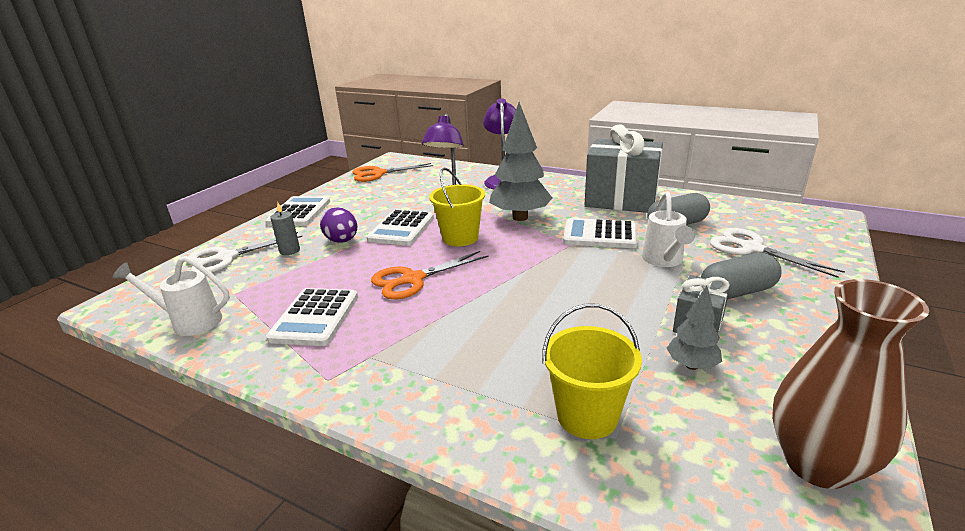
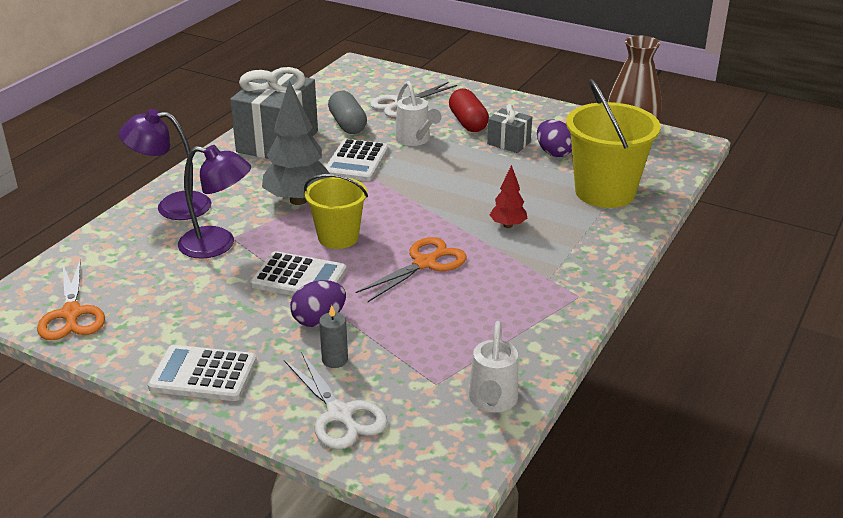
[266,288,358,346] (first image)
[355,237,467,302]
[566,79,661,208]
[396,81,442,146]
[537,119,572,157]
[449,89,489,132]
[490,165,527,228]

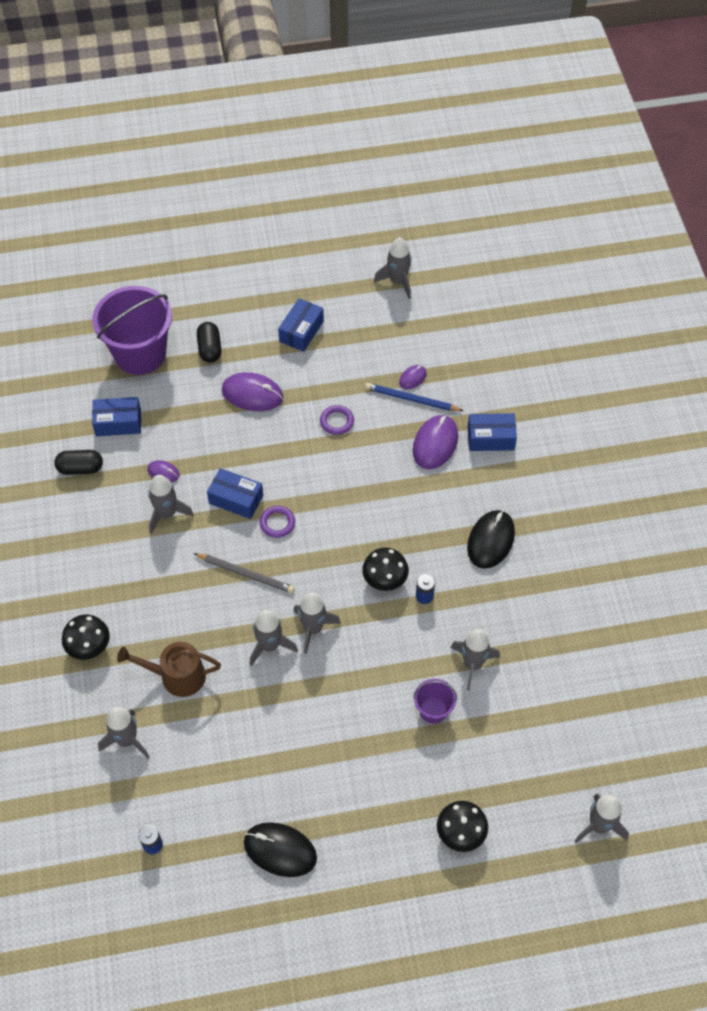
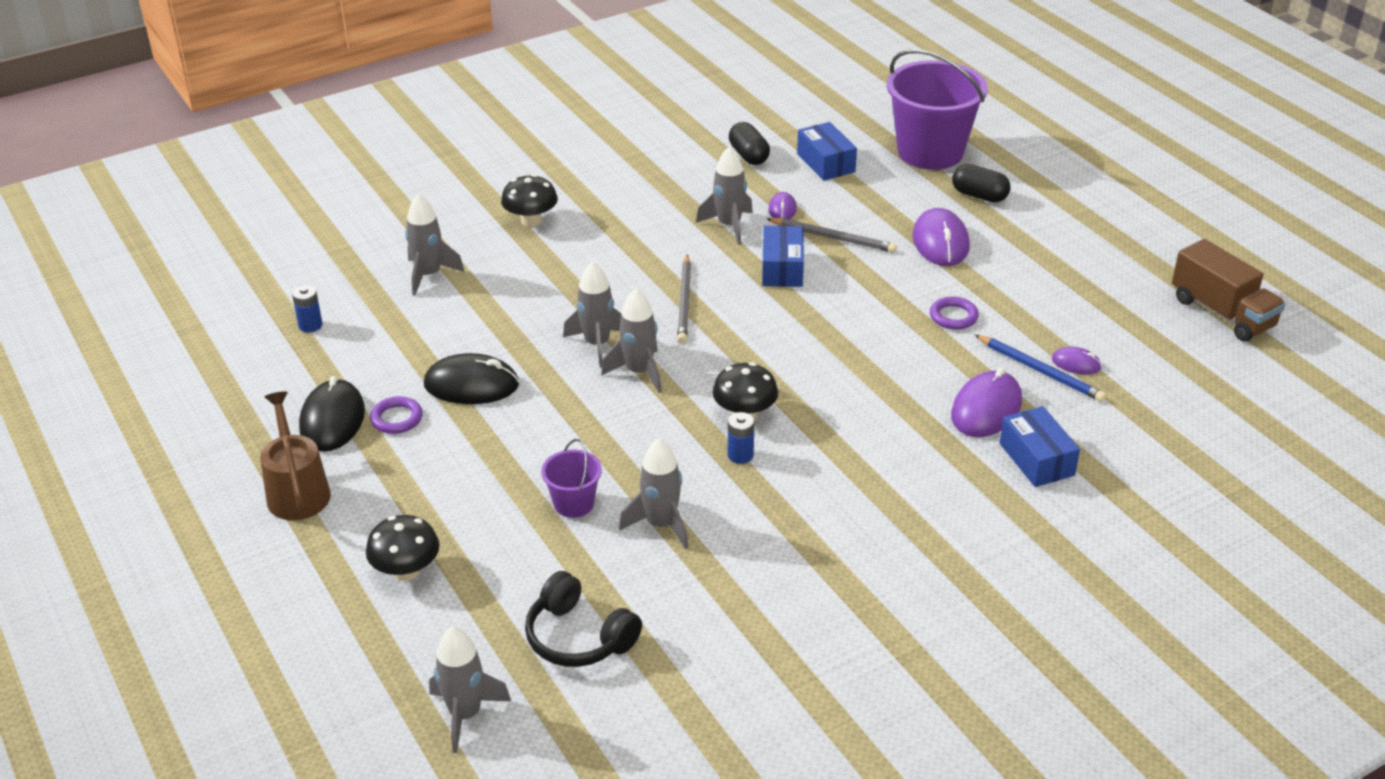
[260,391,331,520]
[952,164,1011,202]
[370,396,423,434]
[278,298,324,352] (first image)
[975,335,1106,402]
[1172,239,1286,341]
[951,367,1022,437]
[424,353,519,404]
[525,571,642,667]
[767,218,897,252]

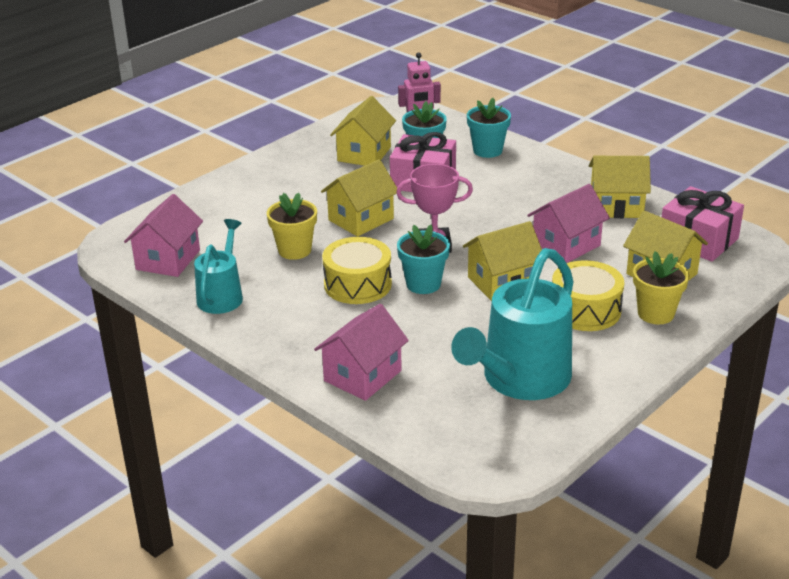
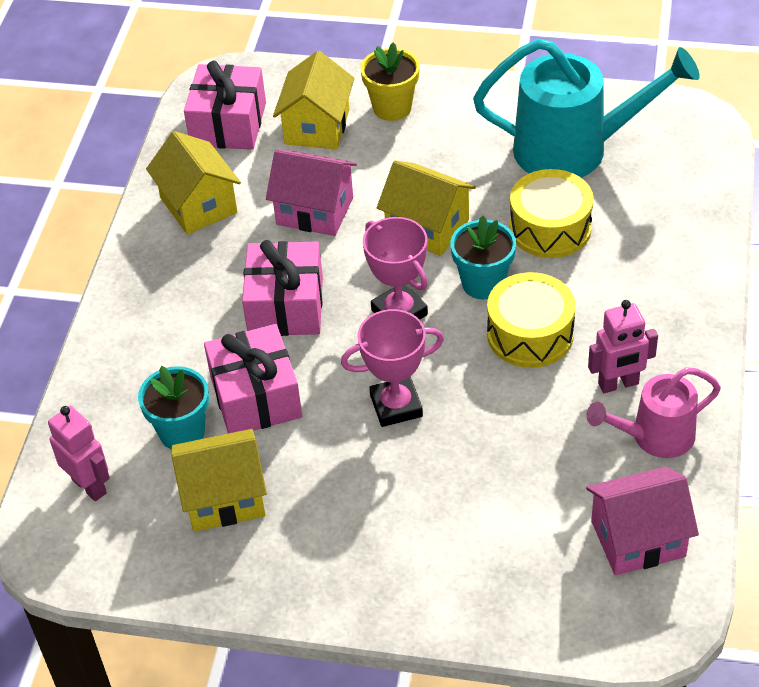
[587,367,721,458]
[267,192,317,260] (first image)
[314,304,409,401] (first image)
[341,309,444,427]
[467,98,511,158] (first image)
[510,169,594,258]
[242,240,323,336]
[588,300,658,393]

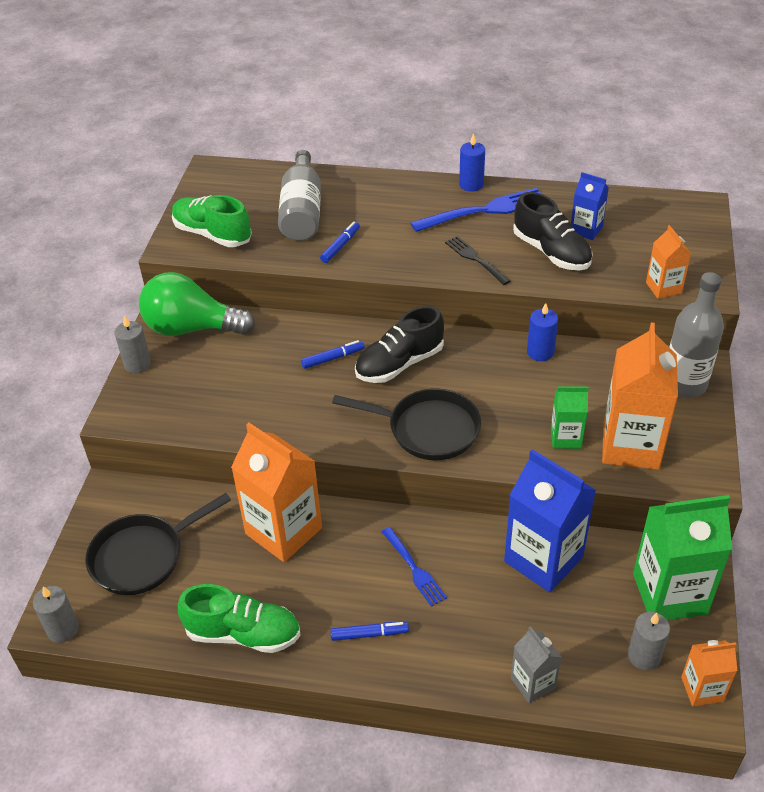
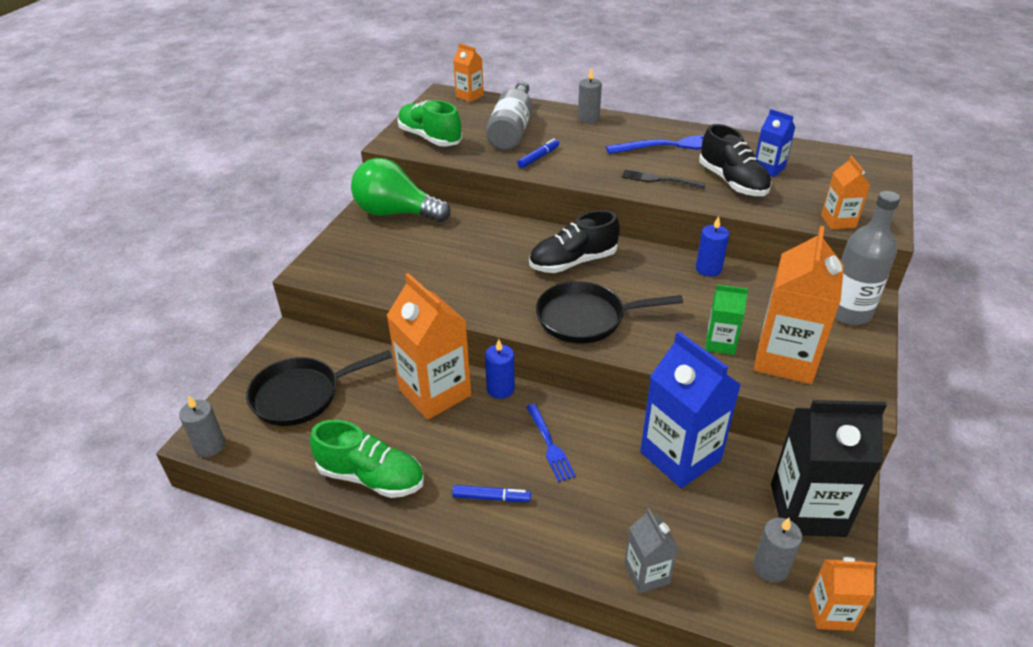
[578,68,602,123]
[301,340,365,369] (first image)
[536,281,683,344]
[622,169,705,189]
[485,339,515,399]
[771,400,887,537]
[453,43,484,102]

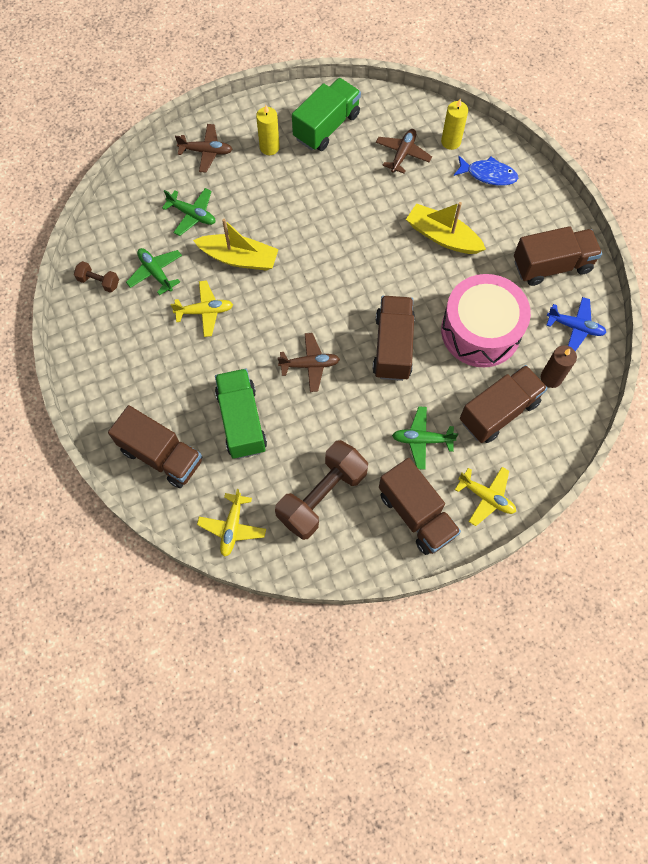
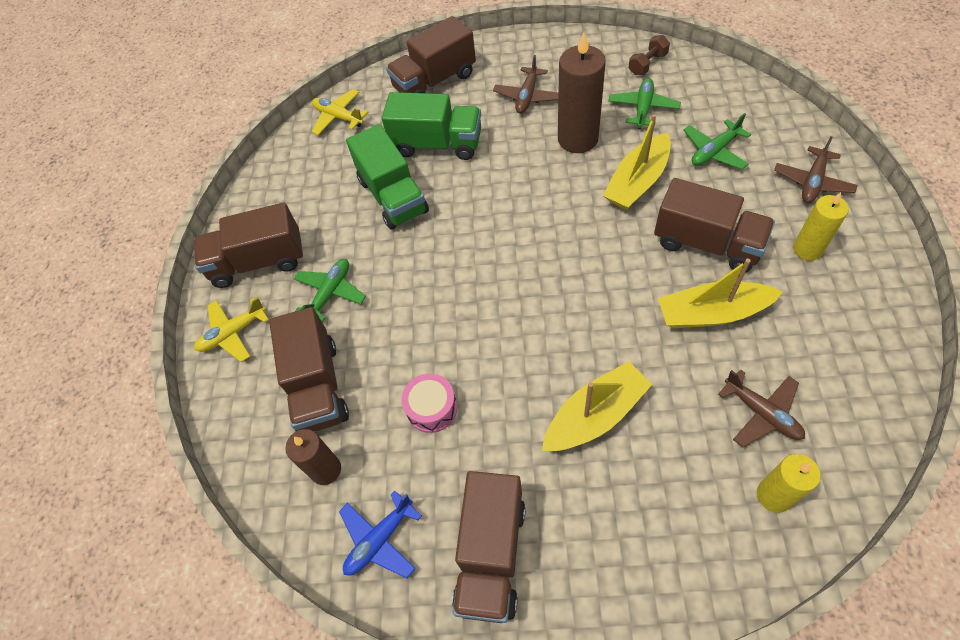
[608,78,681,129]
[558,32,606,153]
[275,440,368,540] (first image)
[493,55,558,114]
[346,124,429,230]
[654,178,775,273]
[401,374,457,433]
[454,156,518,186] (first image)
[658,259,783,328]

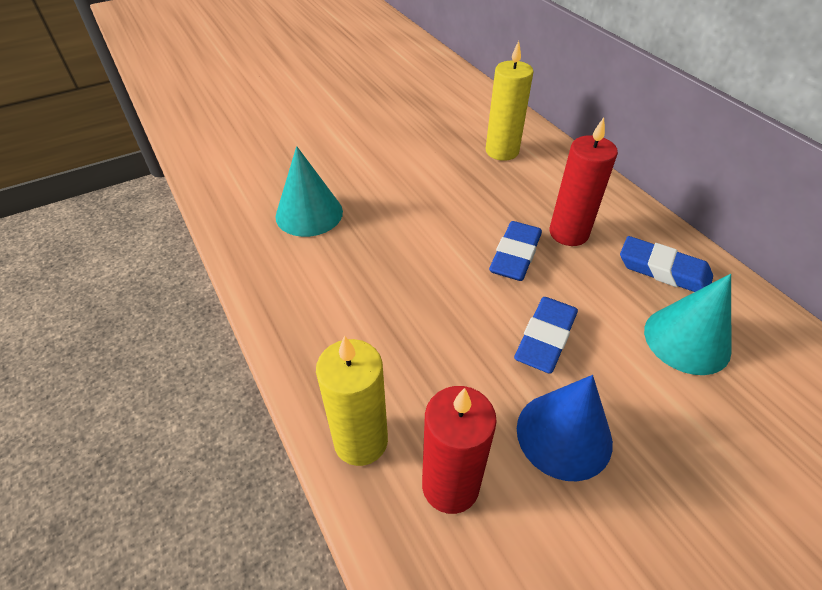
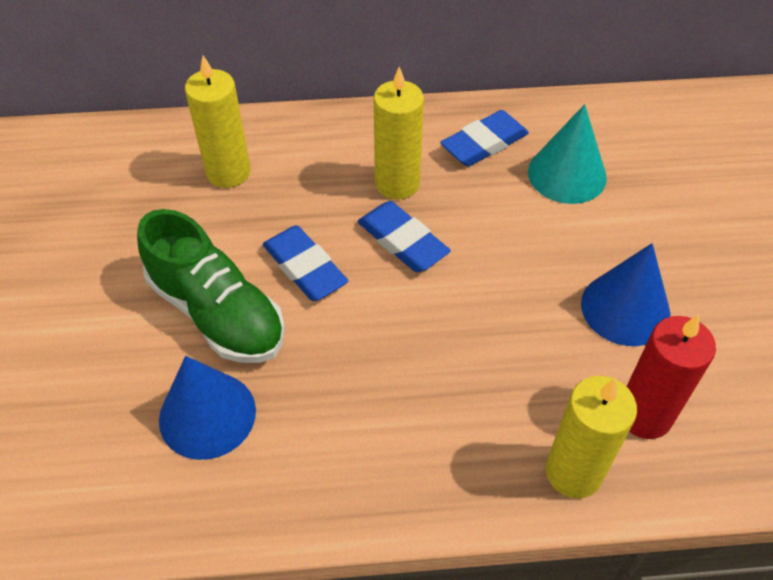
[159,356,256,460]
[263,225,348,301]
[374,67,424,200]
[137,209,285,363]

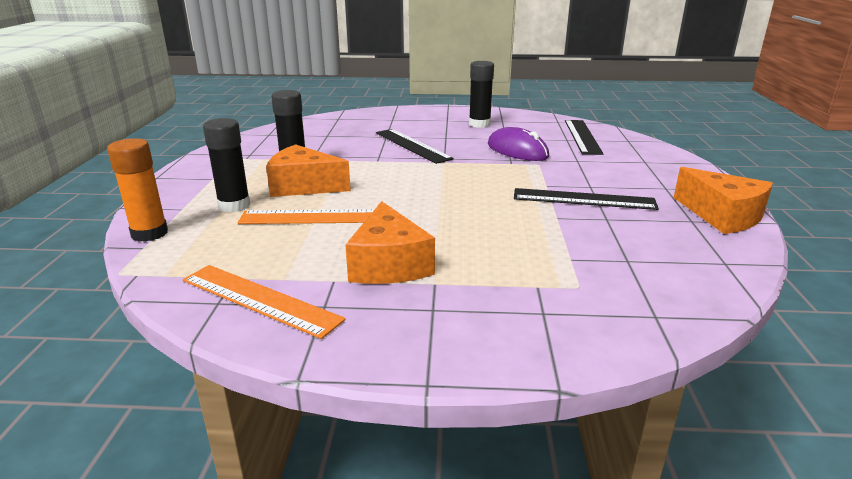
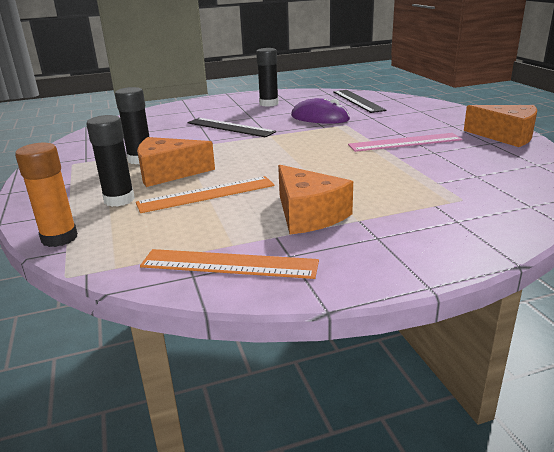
[348,133,462,152]

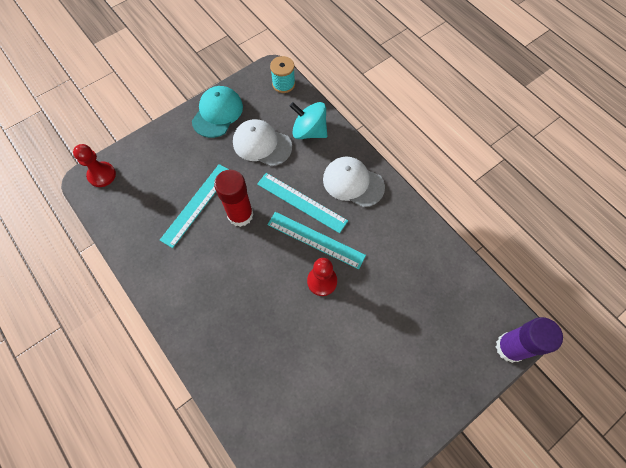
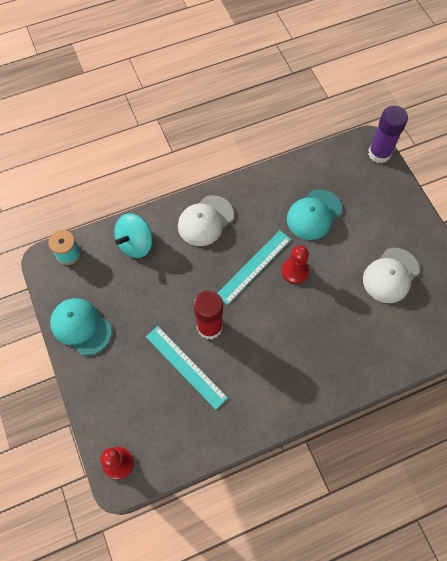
[363,248,419,303]
[257,173,348,233] (first image)
[287,189,342,240]

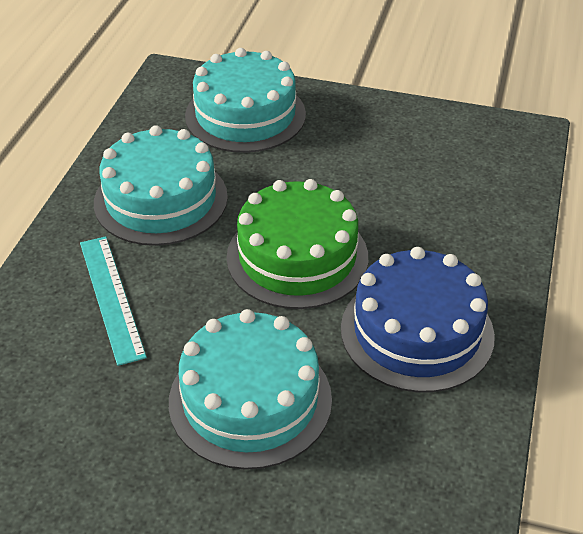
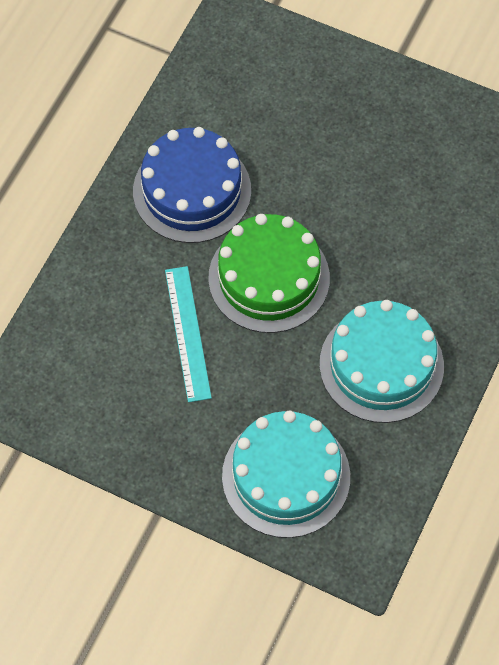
[165,266,212,402]
[169,309,332,470] (first image)

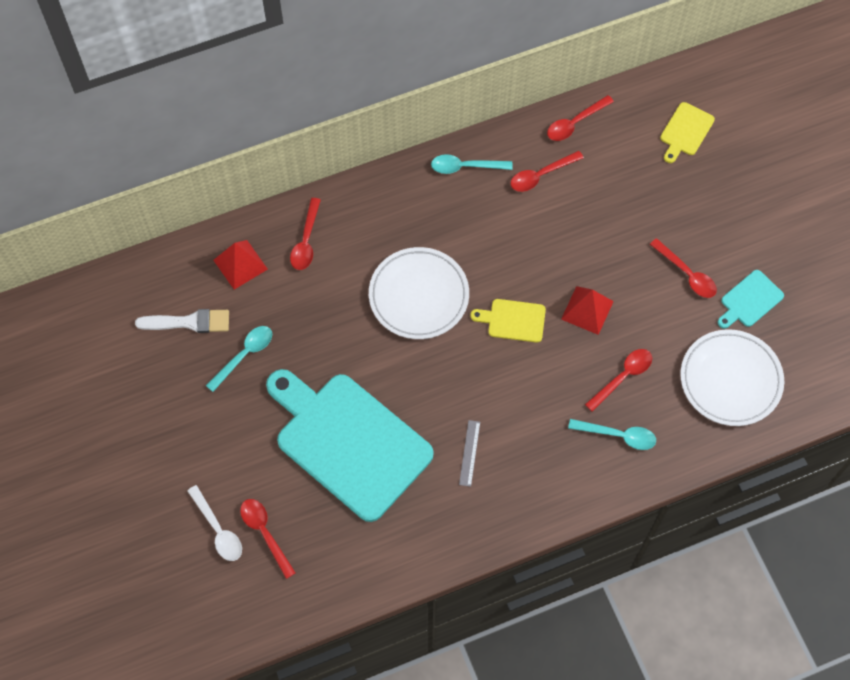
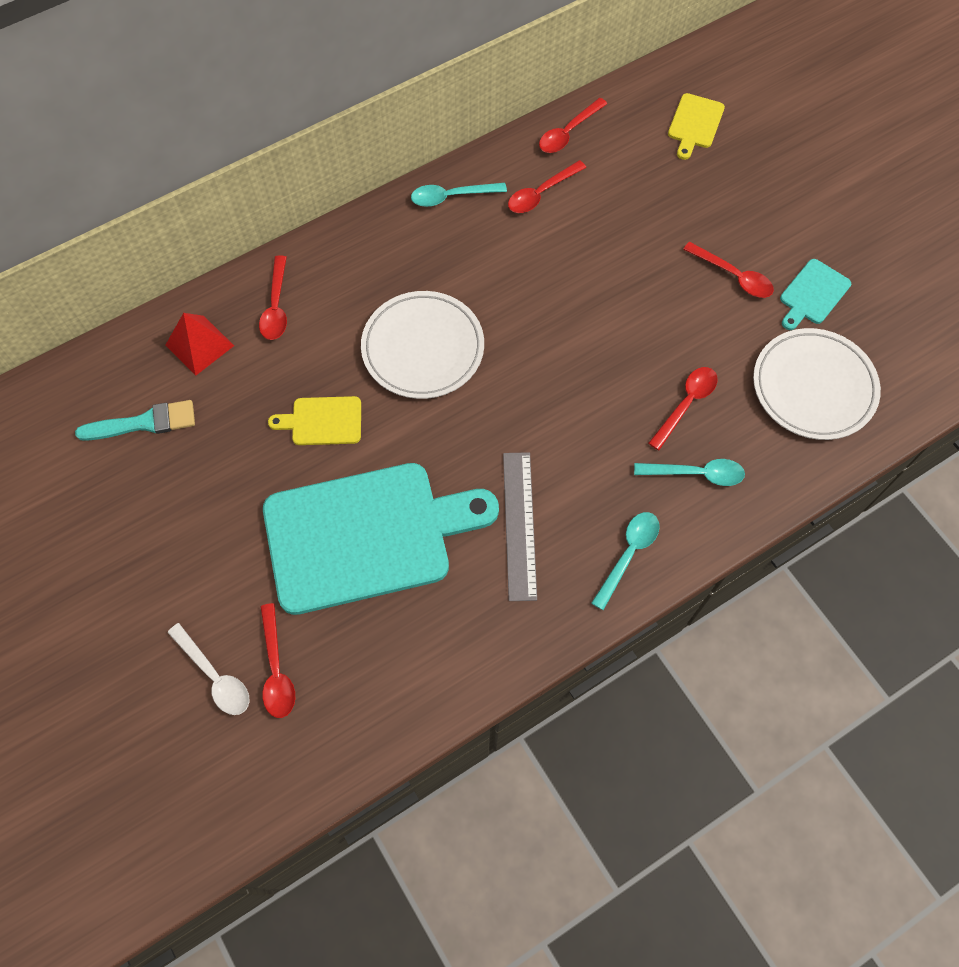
[75,400,195,441]
[591,512,660,610]
[260,603,295,718]
[263,463,499,615]
[503,452,537,601]
[268,396,361,445]
[561,286,614,335] (first image)

